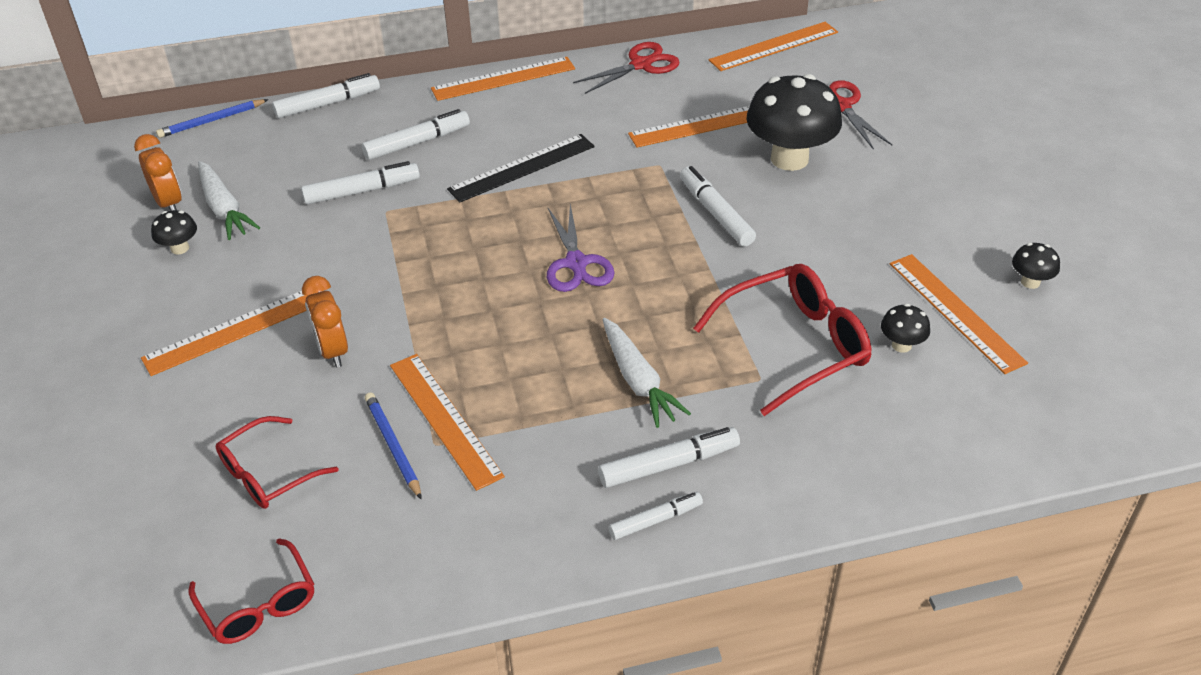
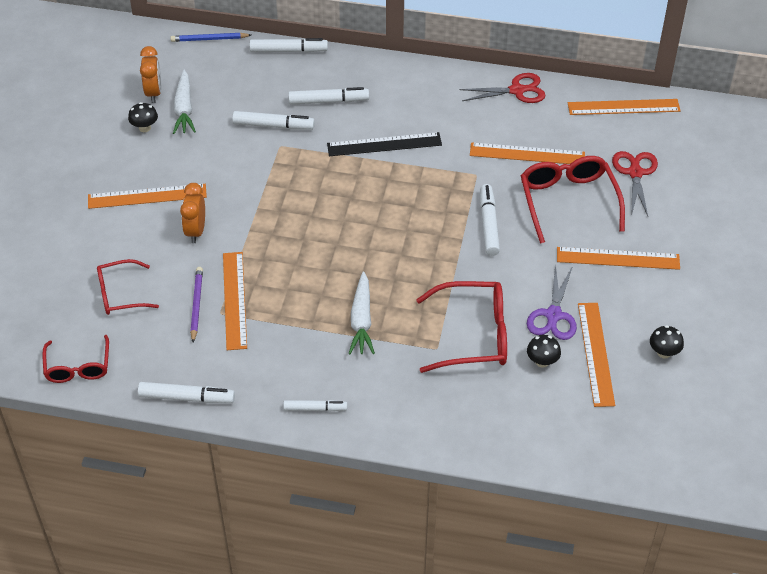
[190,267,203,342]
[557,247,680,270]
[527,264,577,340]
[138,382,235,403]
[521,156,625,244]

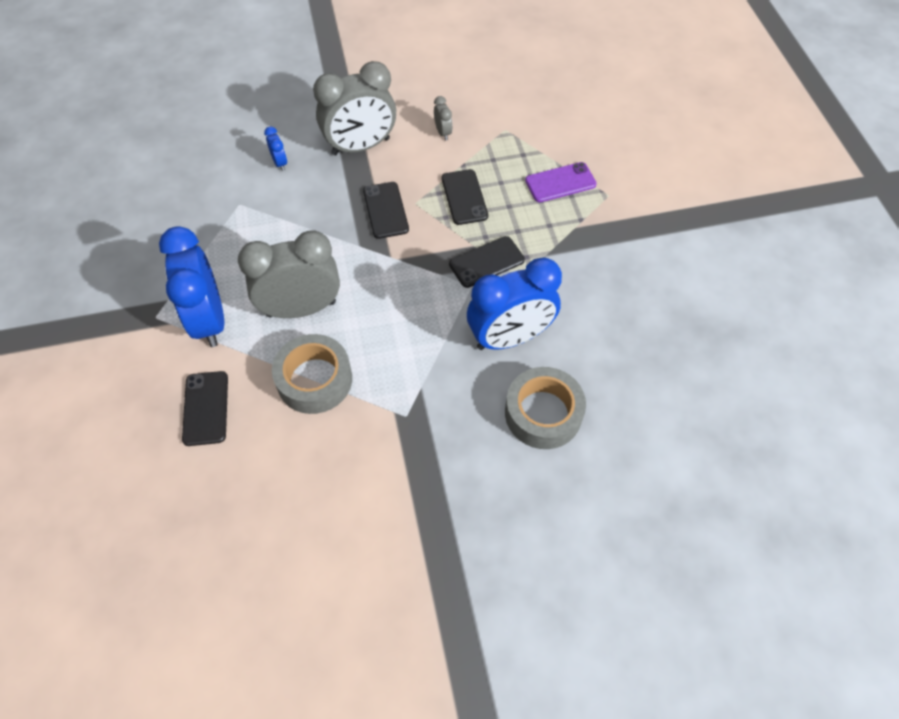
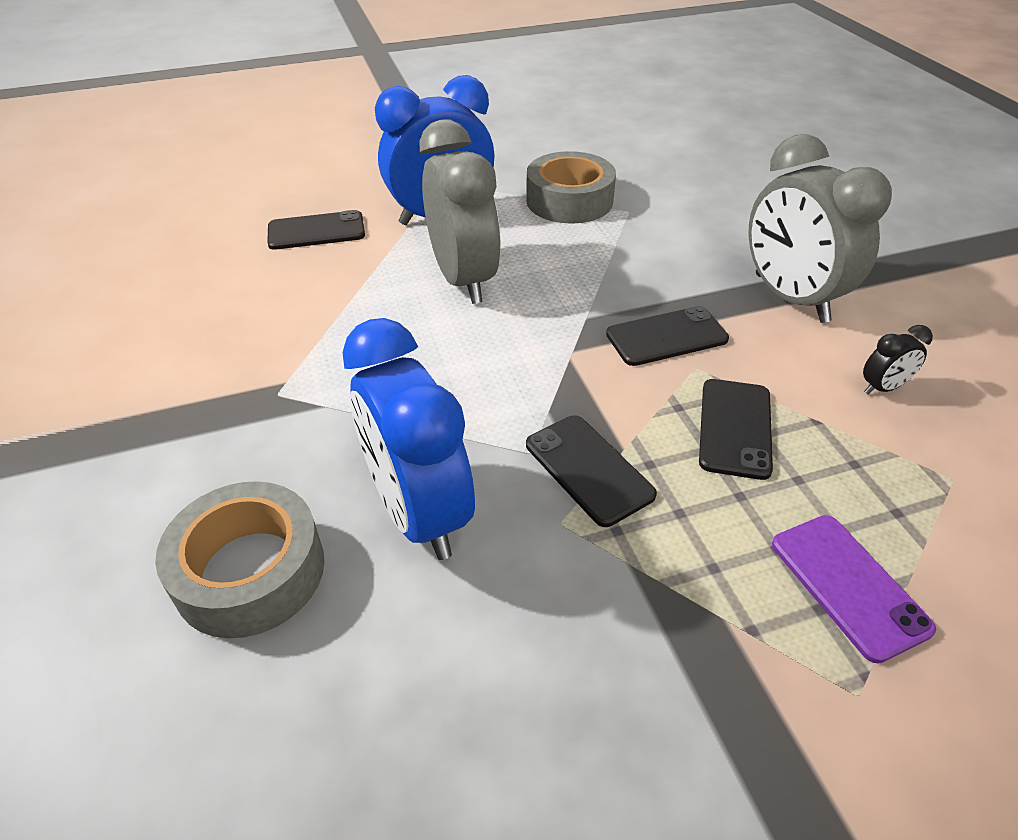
[264,127,287,171] (first image)
[526,151,616,224]
[863,325,933,394]
[699,379,773,480]

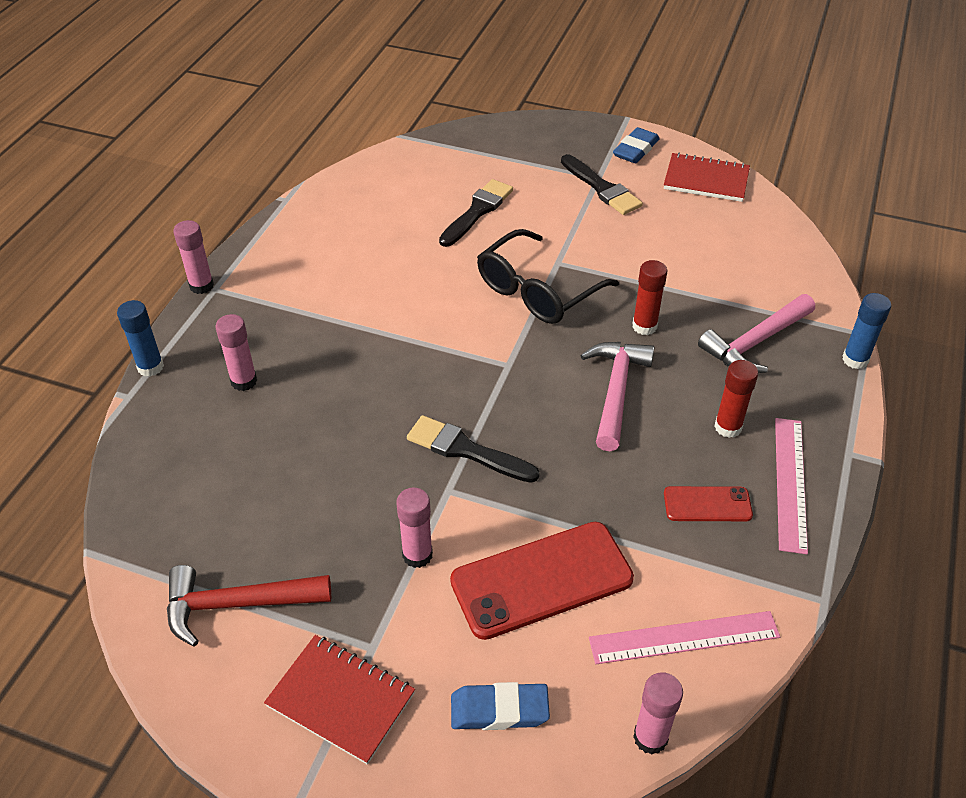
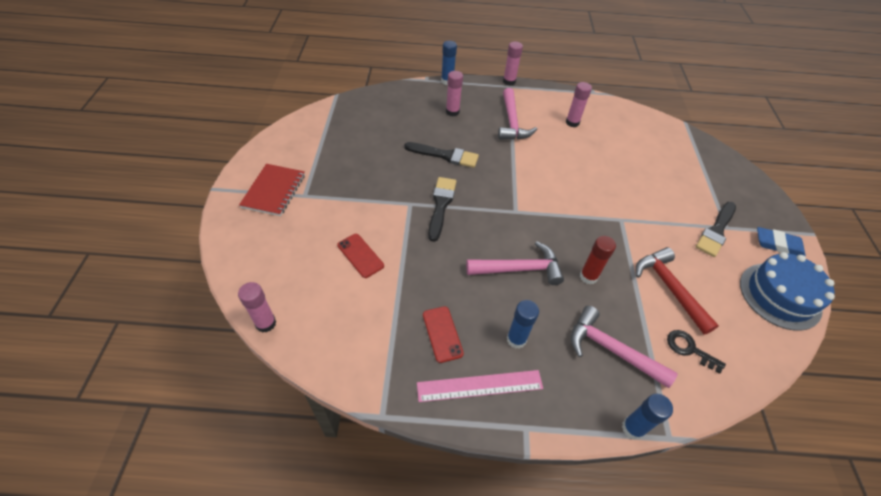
[636,247,719,335]
[566,82,592,127]
[404,142,479,168]
[337,234,384,278]
[451,682,550,730] (first image)
[477,229,619,324] (first image)
[589,611,780,664] (first image)
[740,252,835,331]
[507,300,539,349]
[498,88,537,140]
[667,330,726,374]

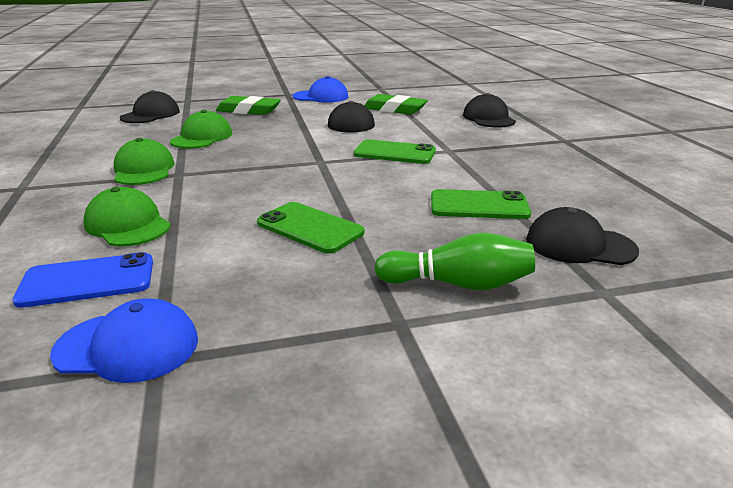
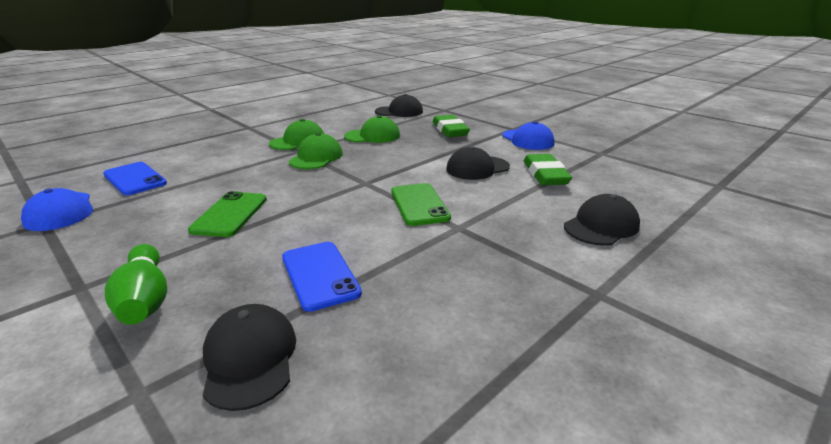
[289,133,343,169]
[282,242,362,312]

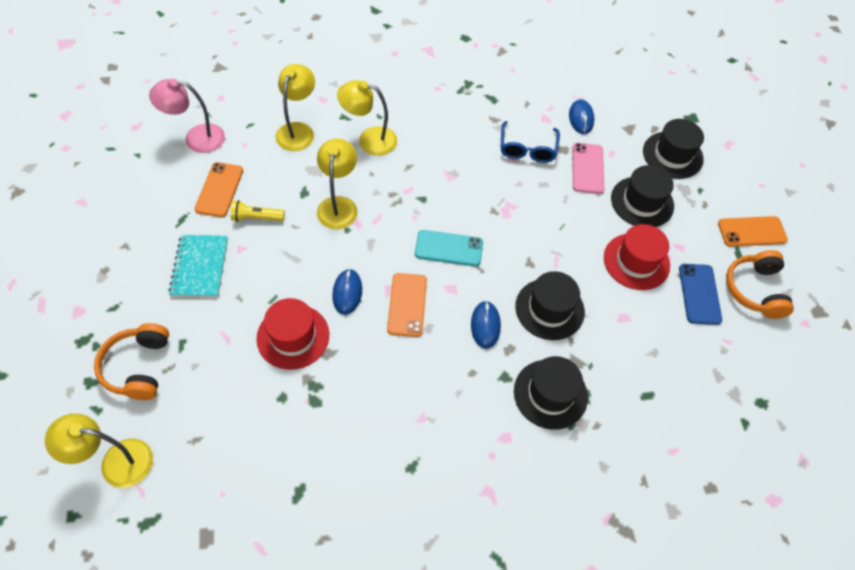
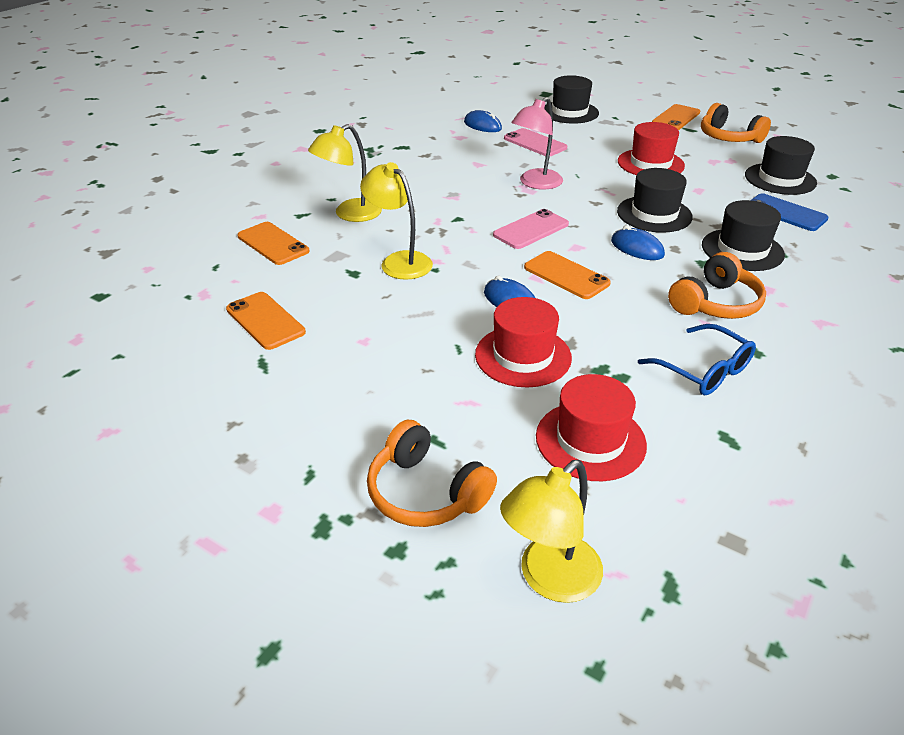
[511,97,563,190]
[168,235,228,297] (first image)
[230,200,285,222] (first image)
[237,222,310,265]
[493,209,569,249]
[638,324,756,396]
[745,136,817,195]
[751,193,829,231]
[536,374,647,481]
[668,252,766,319]

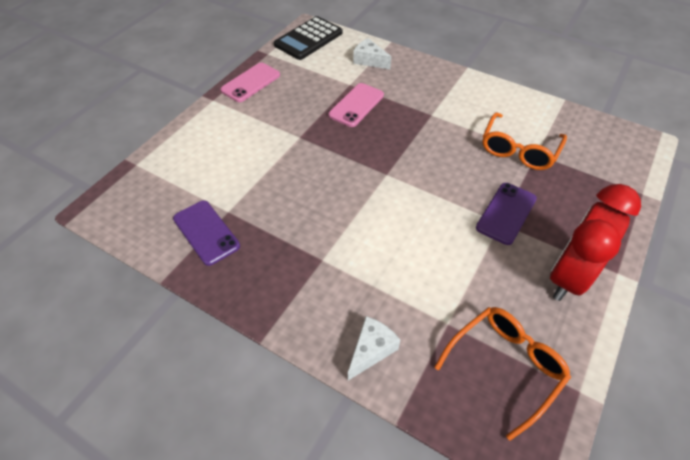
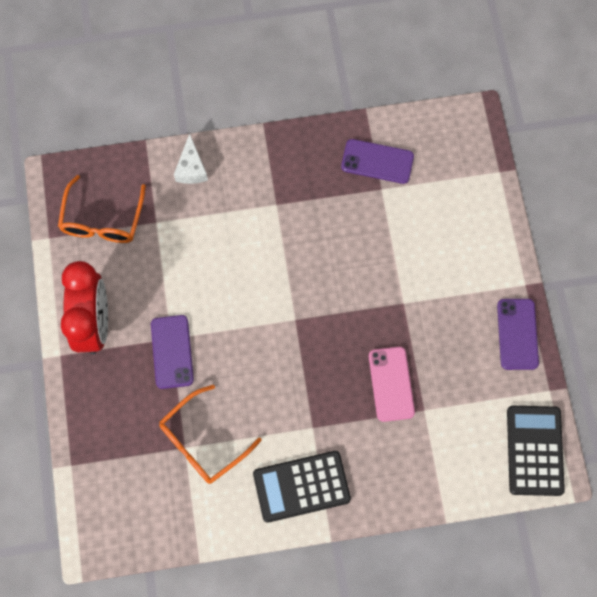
[497,299,539,370]
[353,38,391,69] (first image)
[159,385,262,484]
[253,451,351,523]

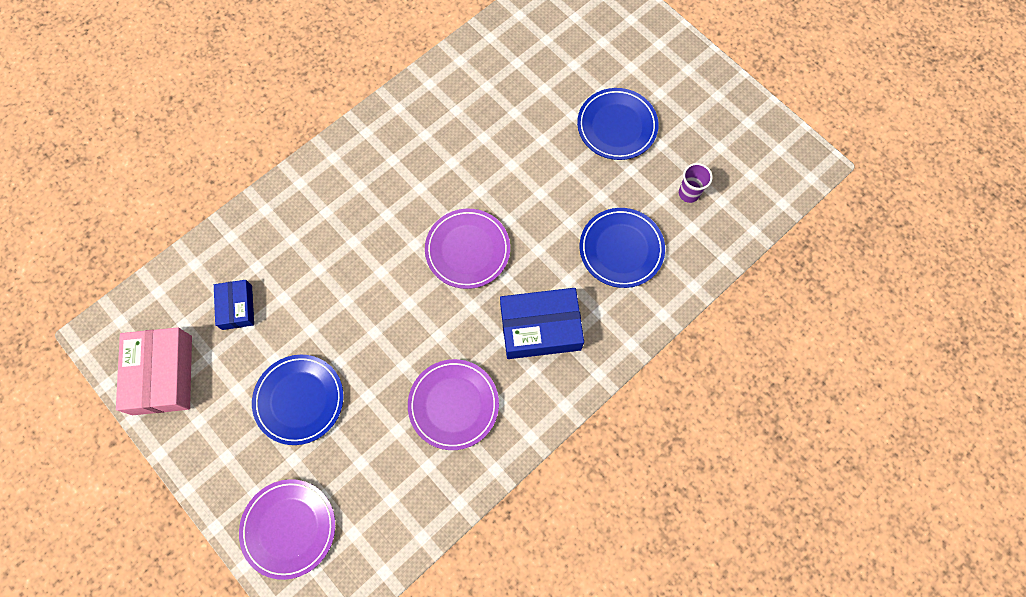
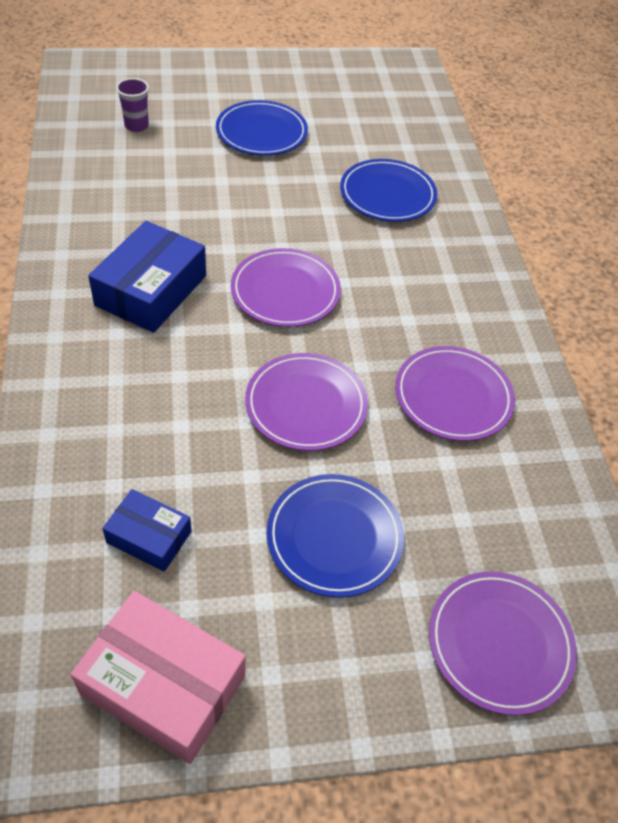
[88,221,206,333]
[116,78,149,132]
[245,353,368,451]

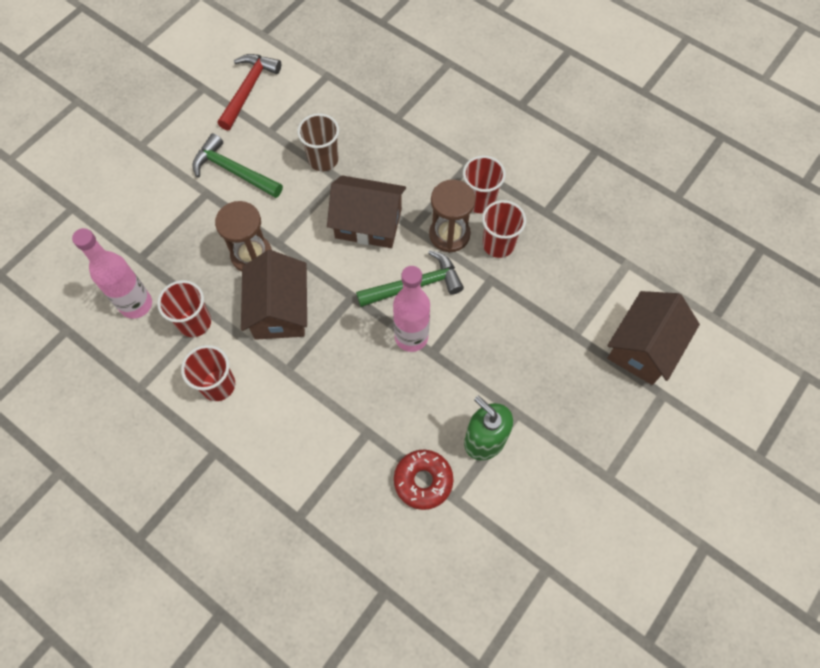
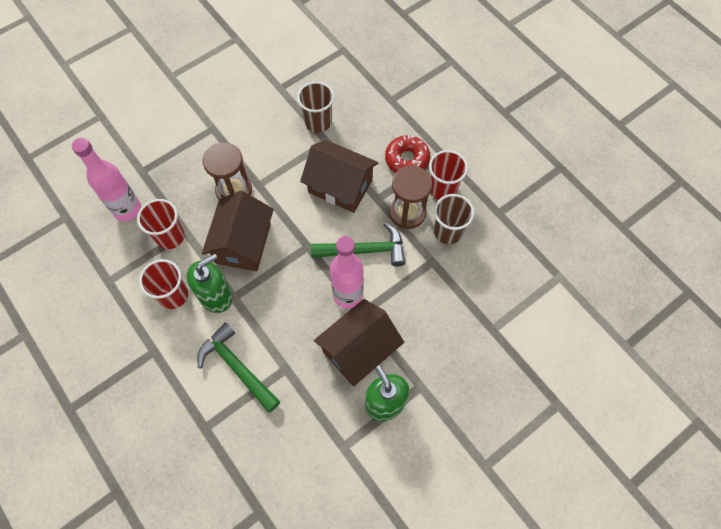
[197,322,280,413]
[218,54,281,131] (first image)
[385,135,430,173]
[434,194,474,244]
[314,299,404,386]
[187,254,233,313]

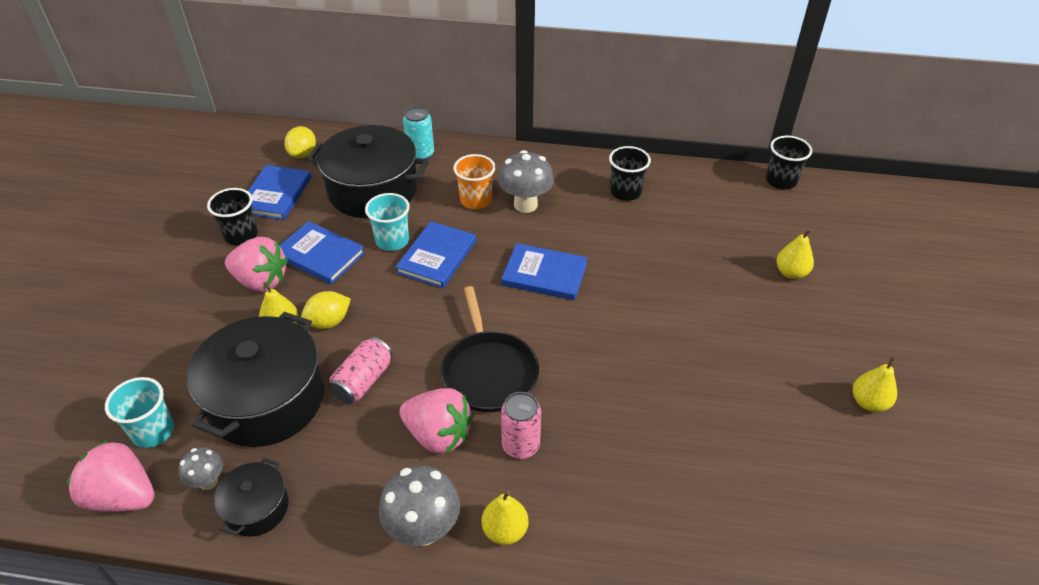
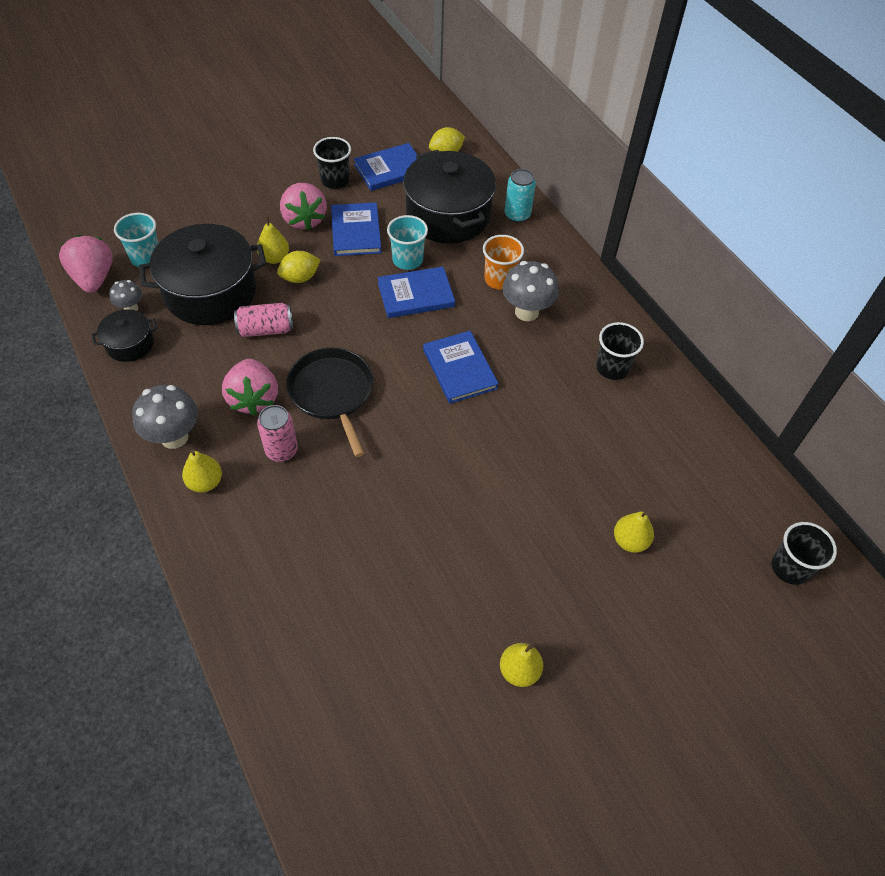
[277,251,320,283]
[286,348,373,457]
[772,522,837,585]

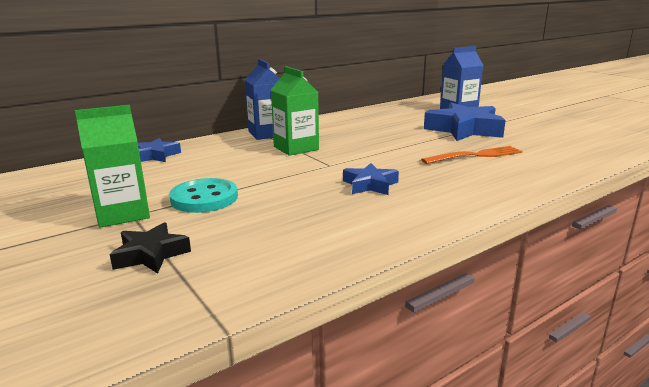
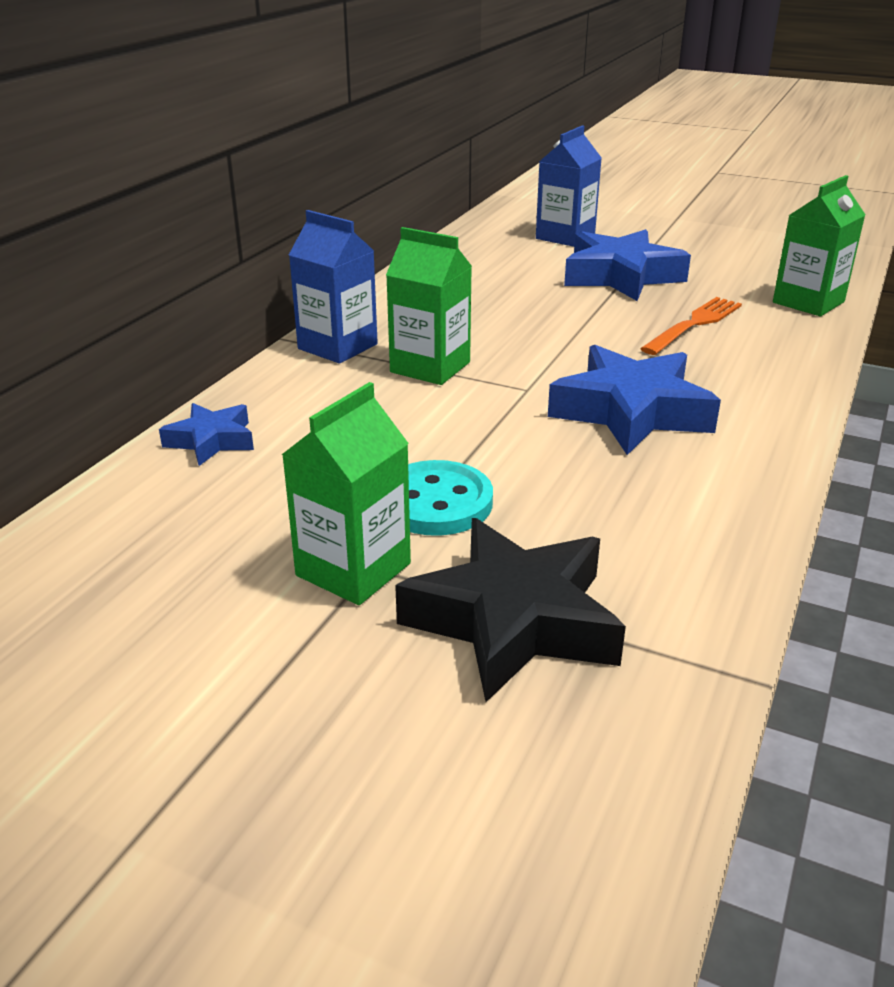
[395,518,626,702]
[548,345,721,455]
[773,175,865,316]

